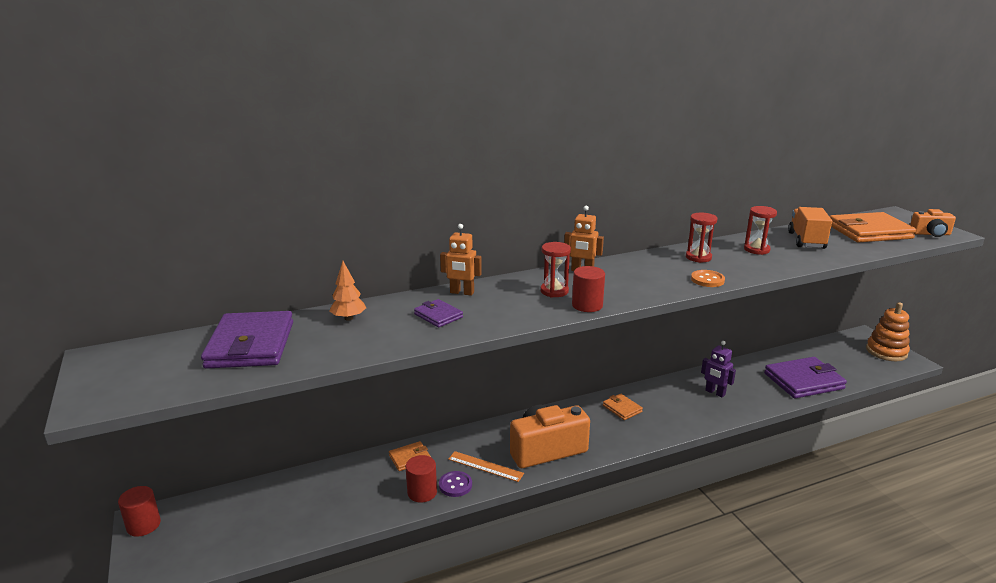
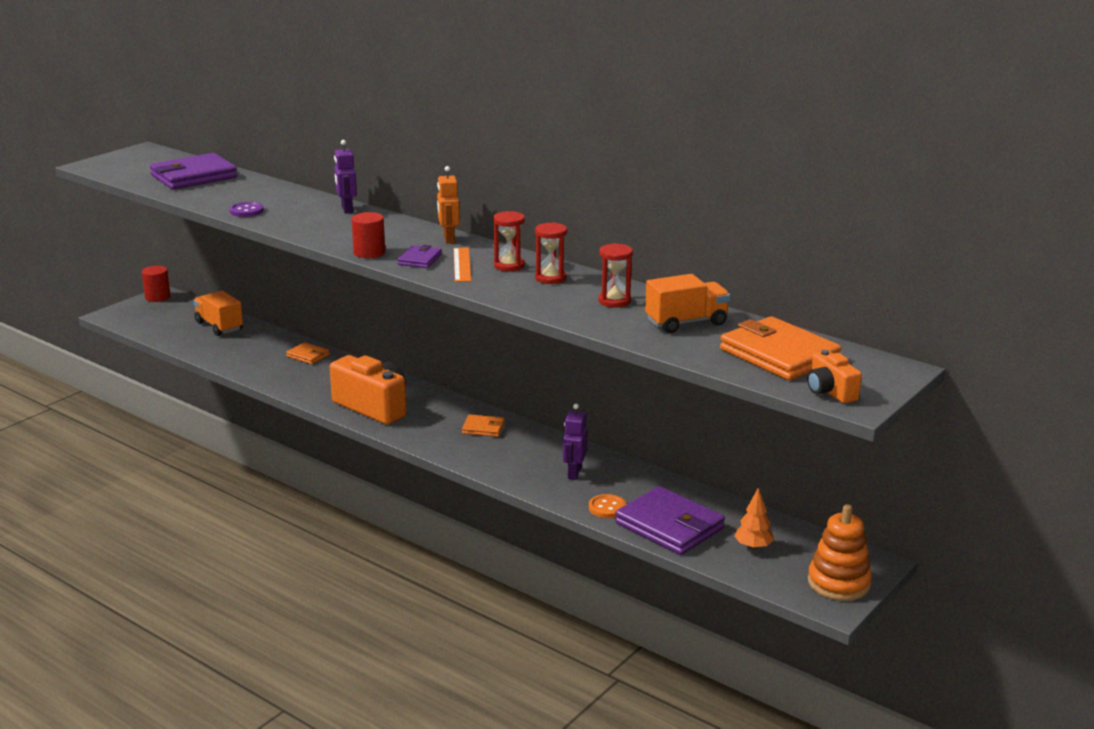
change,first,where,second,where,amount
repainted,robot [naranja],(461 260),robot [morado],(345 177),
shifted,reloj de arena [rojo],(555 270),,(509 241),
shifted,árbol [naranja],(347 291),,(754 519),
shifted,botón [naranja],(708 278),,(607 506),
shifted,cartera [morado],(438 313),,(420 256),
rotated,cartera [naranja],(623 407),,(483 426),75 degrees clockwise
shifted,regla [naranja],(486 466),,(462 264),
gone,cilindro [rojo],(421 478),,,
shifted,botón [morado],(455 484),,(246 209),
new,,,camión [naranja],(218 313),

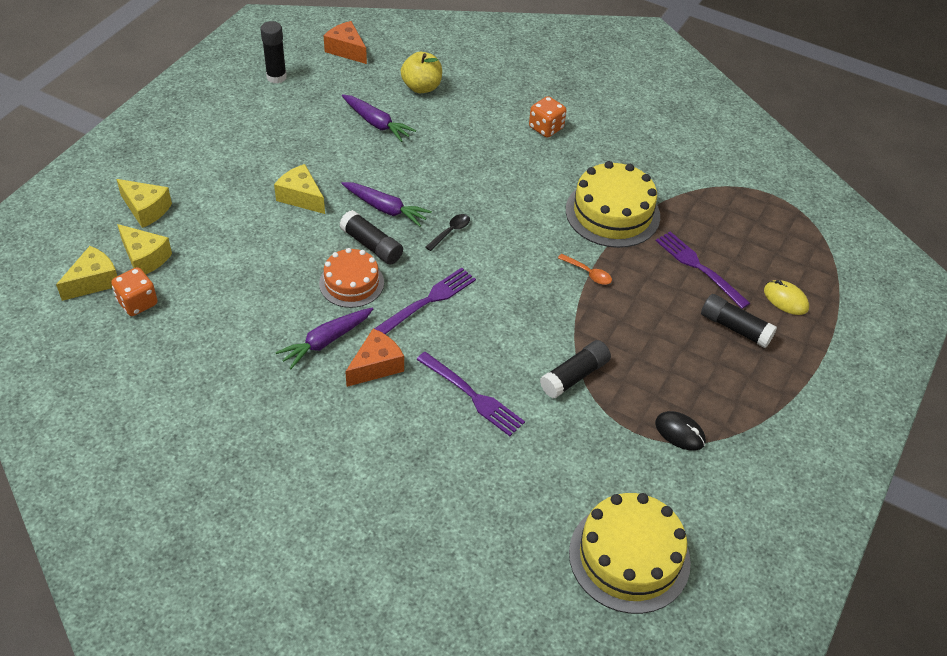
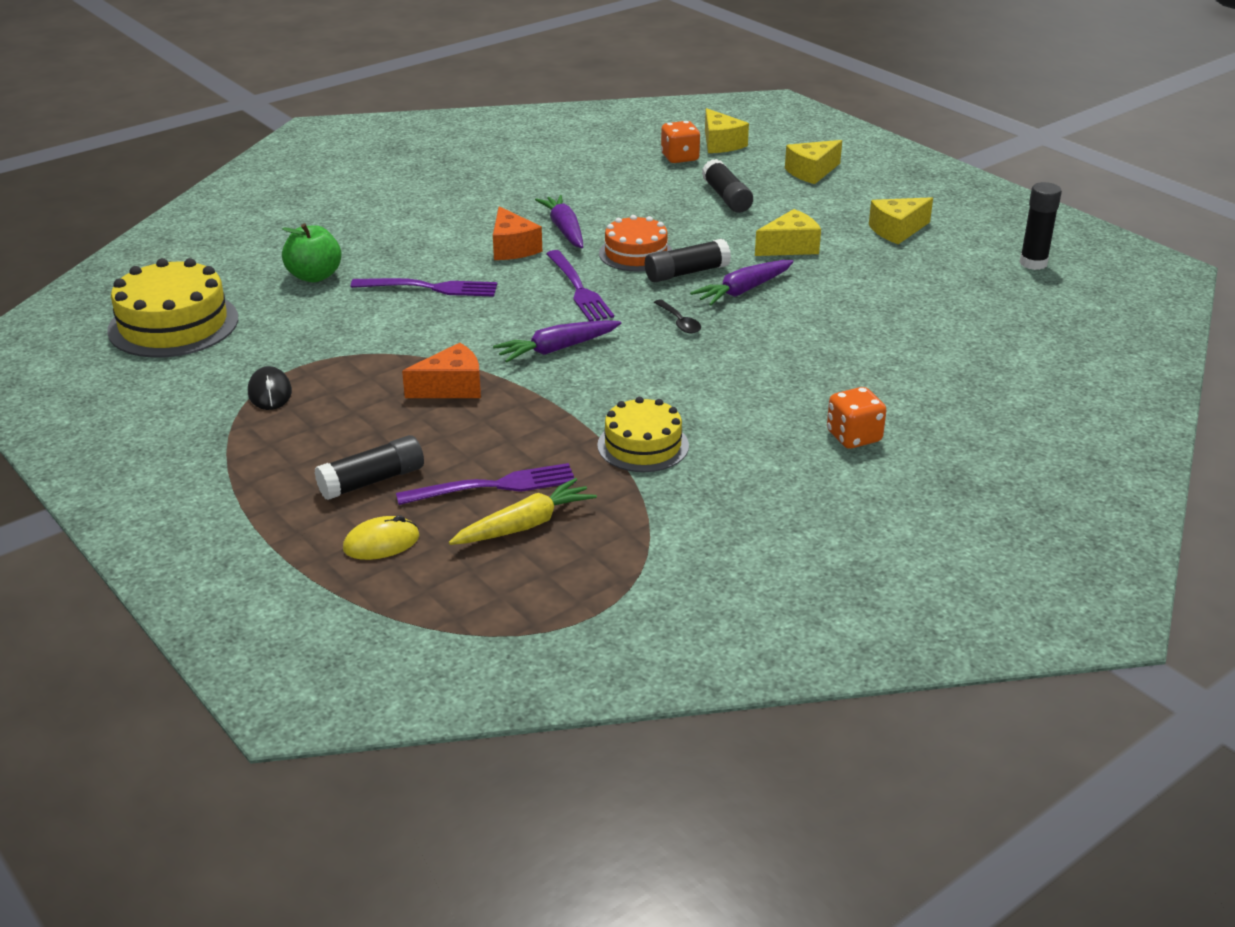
change,first,where,second,where,amount
shifted,queso [naranja],(345 42),,(441 370),
gone,manzana [amarillo],(421 72),,,
shifted,zanahoria [morado],(379 118),,(557 341),
scaled,tarta [amarillo],(613 204),,(643 434),x0.64
shifted,queso [amarillo],(144 249),,(901 220),
gone,cuchara [naranja],(585 269),,,
shifted,barra de pegamento [negro],(575 369),,(727 186),
rotated,tenedor [morado],(470 394),,(424 287),150 degrees counterclockwise
rotated,ratón [negro],(680 430),,(270 388),75 degrees counterclockwise
new,,,manzana [verde],(312 252),
new,,,zanahoria [amarillo],(523 511),

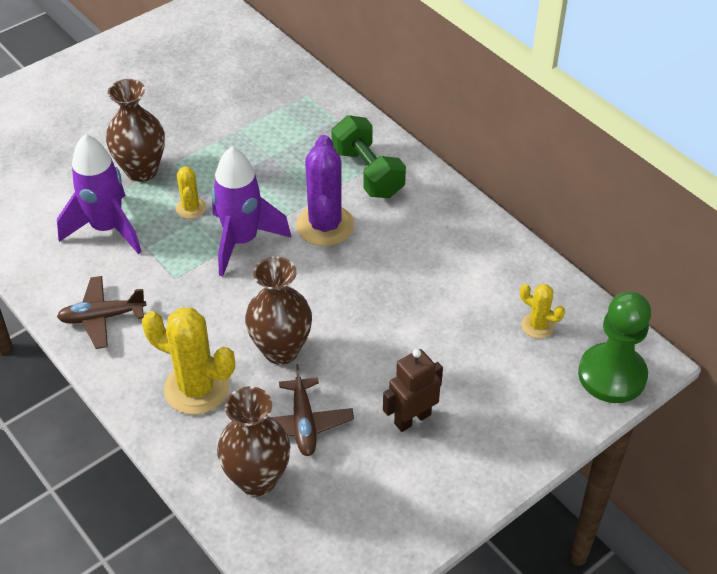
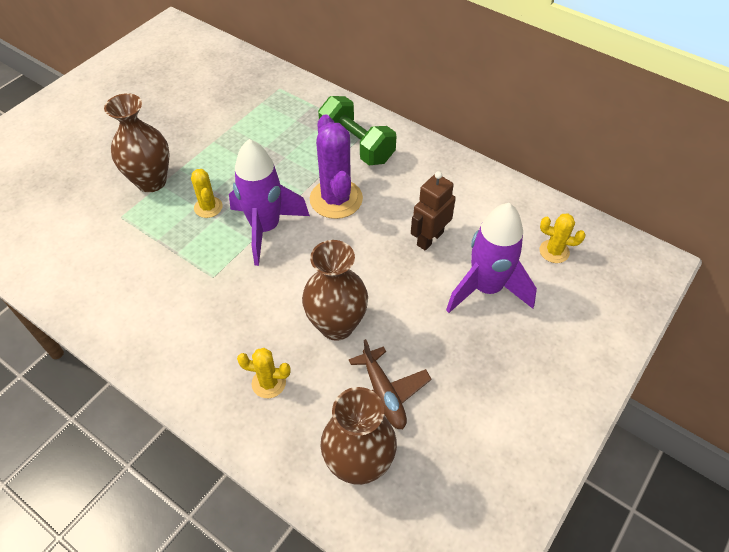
change,first,where,second,where,amount
shifted,cohete [morado],(99 194),,(491 258),
gone,avión [marrón],(102 312),,,
gone,peón [verde],(614 347),,,
scaled,cactus [amarillo],(188 361),,(264 373),x0.53
shifted,robot [marrón],(413 390),,(433 211),

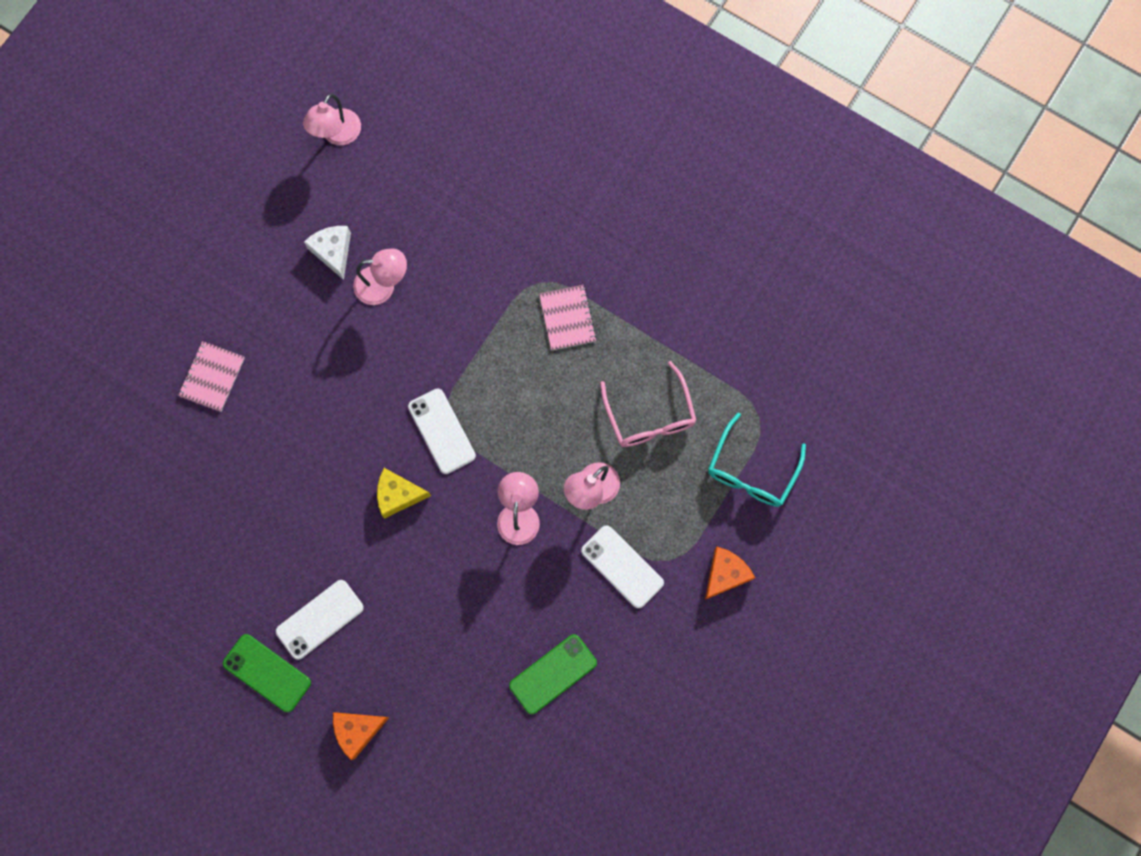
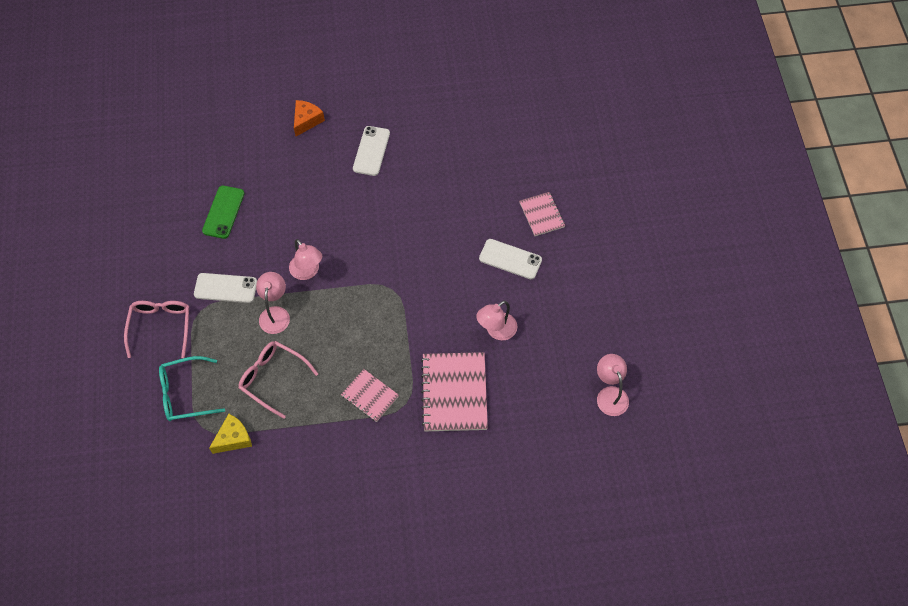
change,first,where,second,where,amount
gone,queso [blanco],(327 253),,,
shifted,móvil [blanco],(442 431),,(510 259),
rotated,gafas [turquesa],(757 460),,(192 388),90 degrees counterclockwise
shifted,queso [amarillo],(404 493),,(230 434),
swapped,queso [naranja],(730 573),gafas [rosa],(156 329),
gone,móvil [verde],(267 673),,,
new,,,cuaderno [rosa],(454 391),

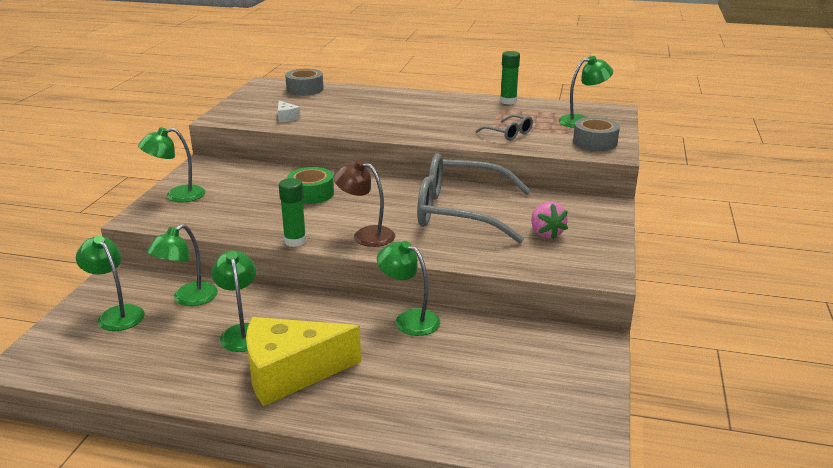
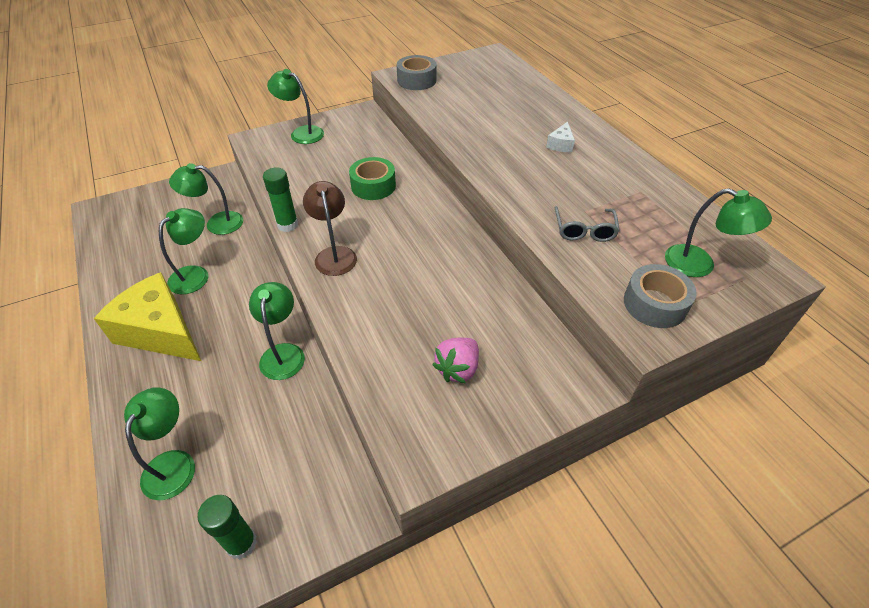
change,first,where,second,where,amount
shifted,barra de pegamento [verde],(510 78),,(227 527),
shifted,cinta adhesiva [gris],(304 82),,(416 72),
shifted,queso [blanco],(289 112),,(560 137),
gone,gafas [gris],(474 198),,,
shifted,lámpara [verde],(110 283),,(159 443),

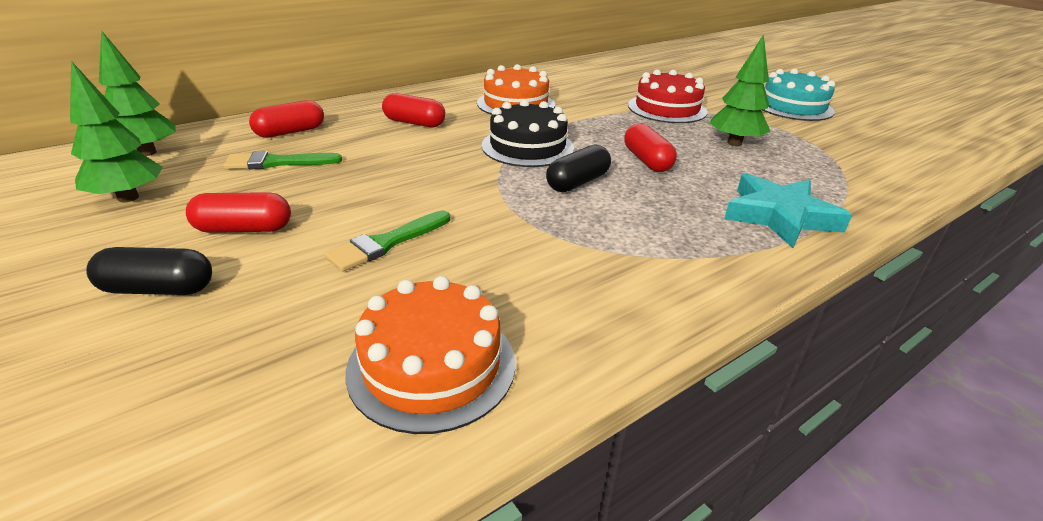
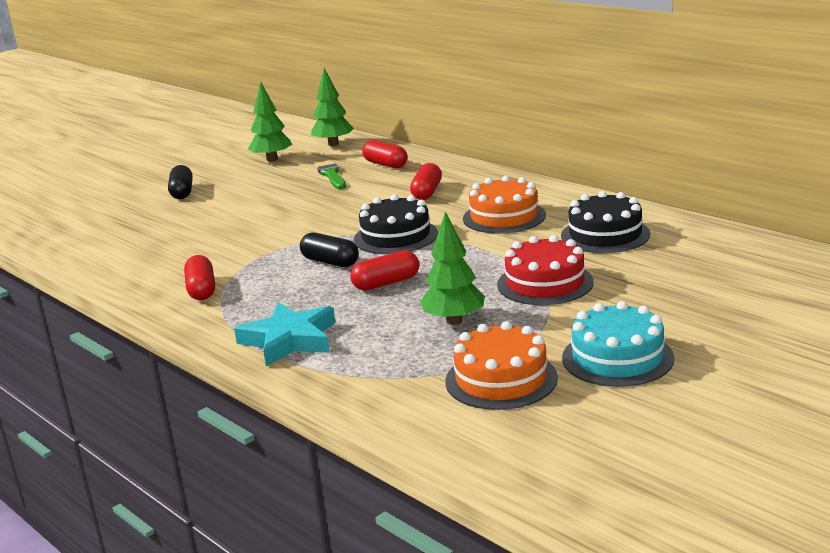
change,first,where,second,where,amount
shifted,cápsula [rojo],(238 212),,(199 277),
gone,pincel [verde],(387 240),,,
shifted,tarta [naranja],(430 355),,(501 365),
new,,,tarta [negro],(605 222),

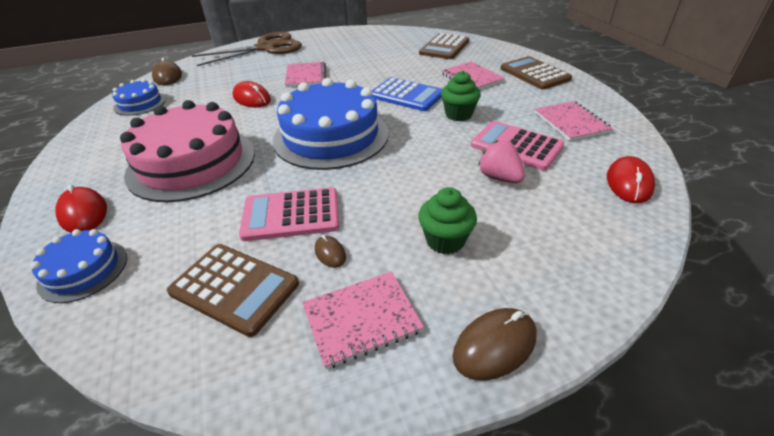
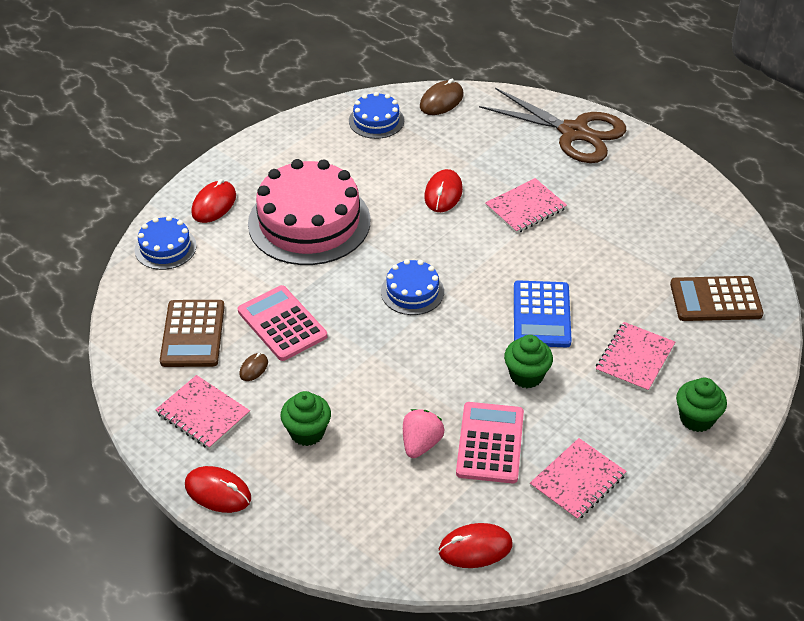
change,first,where,second,where,amount
swapped,calculadora [marrón],(536 73),magdalena [verde],(701 405),
scaled,tarta [azul],(331 124),,(412 287),x0.49
repainted,ratón [marrón],(495 344),ratón [rojo],(218 489),

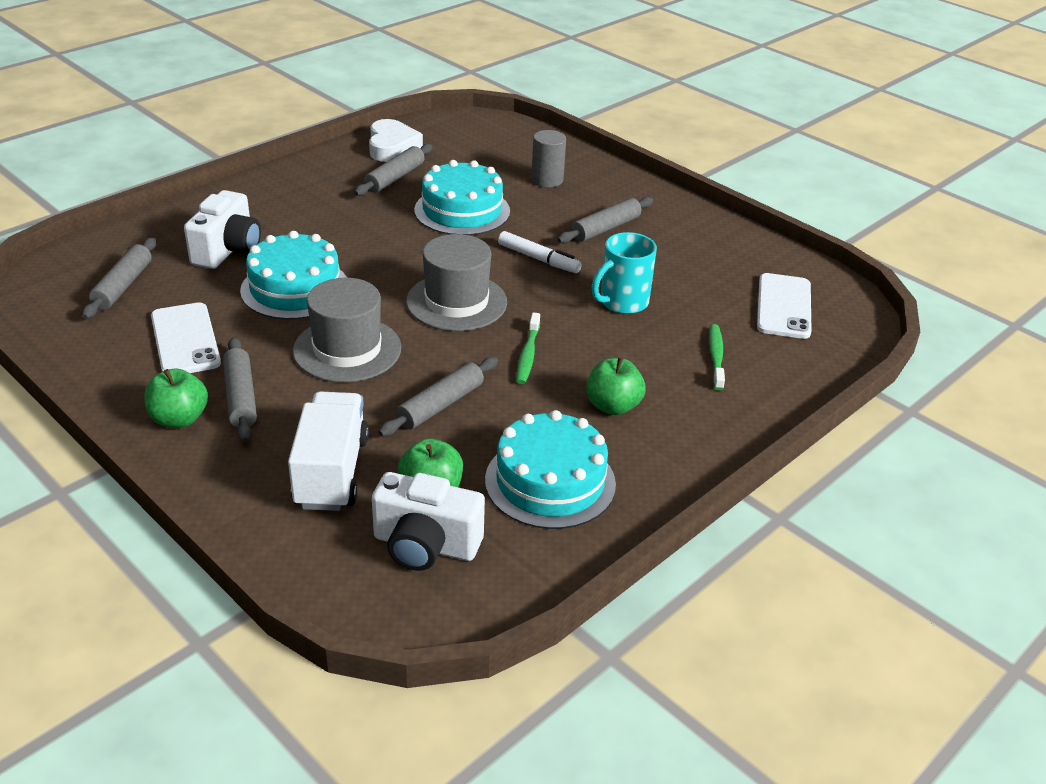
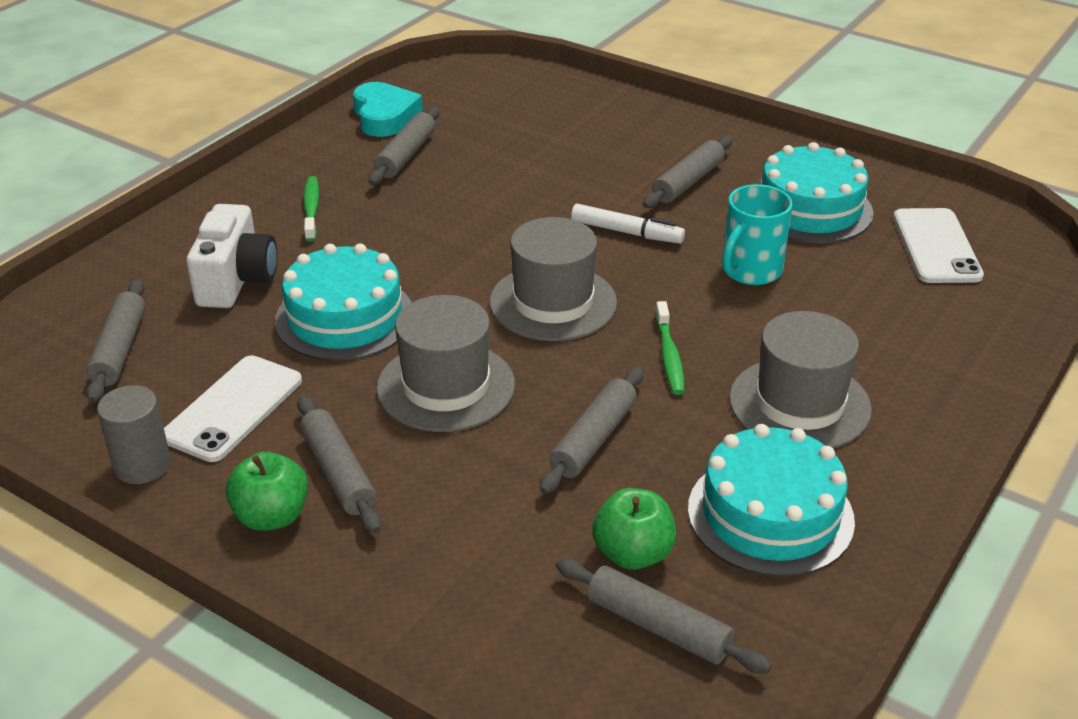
change,first,where,second,where,amount
repainted,corazón [blanco],(396 140),corazón [turquesa],(388 109),
shifted,cilindro [gris],(548 159),,(134 434),
shifted,tarta [turquesa],(462 198),,(816 192),
rotated,móvil [blanco],(186 337),,(233 408),60 degrees clockwise
shifted,cepillo de dientes [verde],(717 357),,(311 209),
swapped,manzana [verde],(615 386),sombrero [gris],(800 379),
gone,camión [blanco],(328 451),,,
swapped,cámara [blanco],(428 521),rodillo [gris],(664 616),

